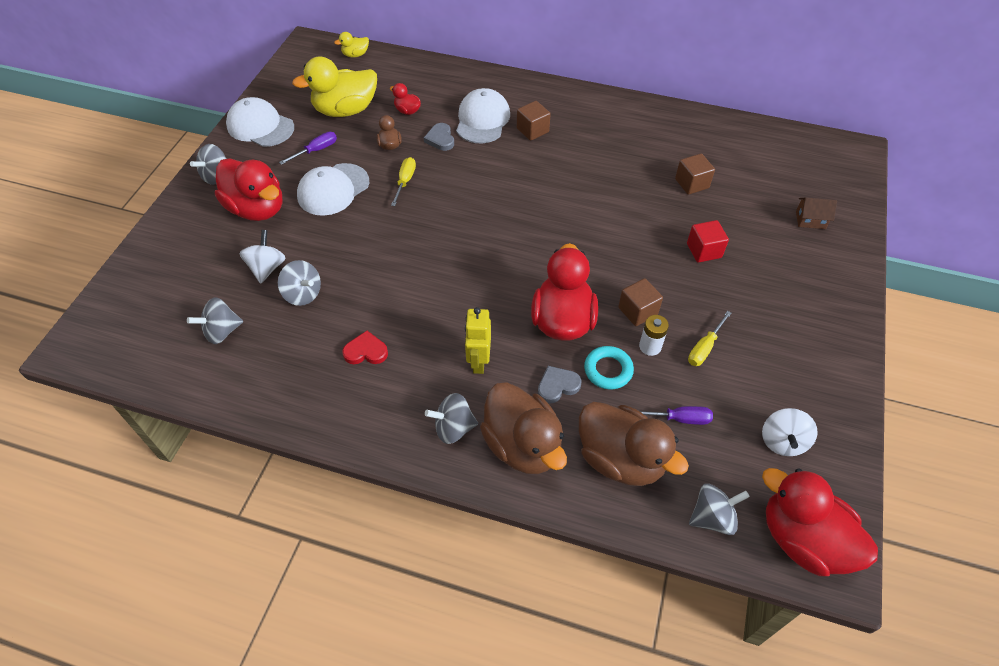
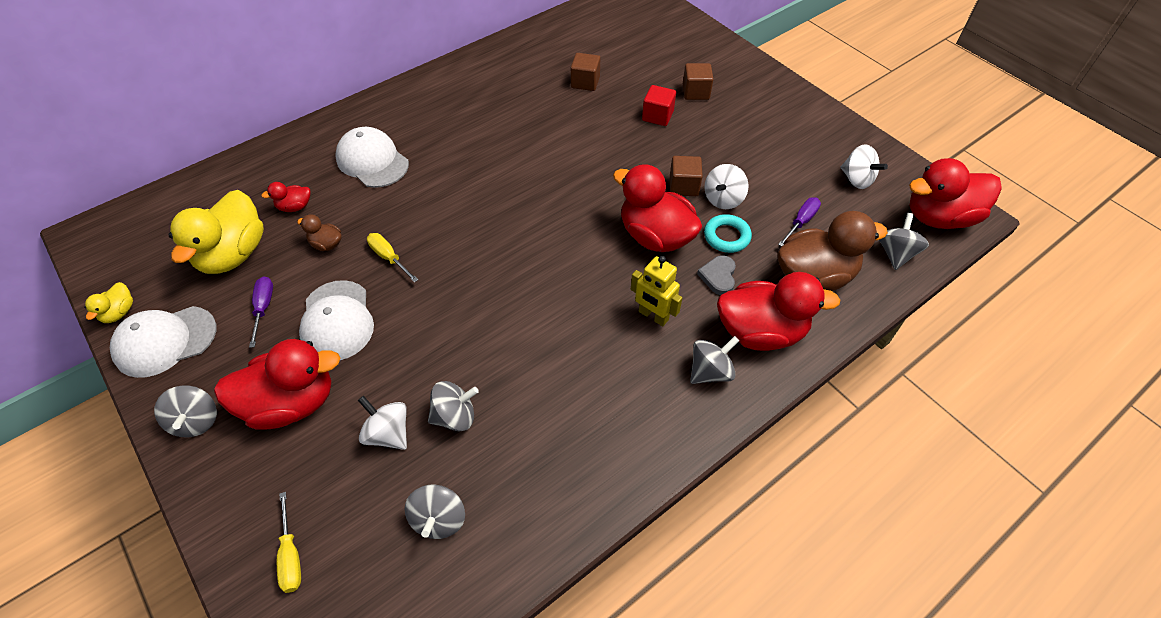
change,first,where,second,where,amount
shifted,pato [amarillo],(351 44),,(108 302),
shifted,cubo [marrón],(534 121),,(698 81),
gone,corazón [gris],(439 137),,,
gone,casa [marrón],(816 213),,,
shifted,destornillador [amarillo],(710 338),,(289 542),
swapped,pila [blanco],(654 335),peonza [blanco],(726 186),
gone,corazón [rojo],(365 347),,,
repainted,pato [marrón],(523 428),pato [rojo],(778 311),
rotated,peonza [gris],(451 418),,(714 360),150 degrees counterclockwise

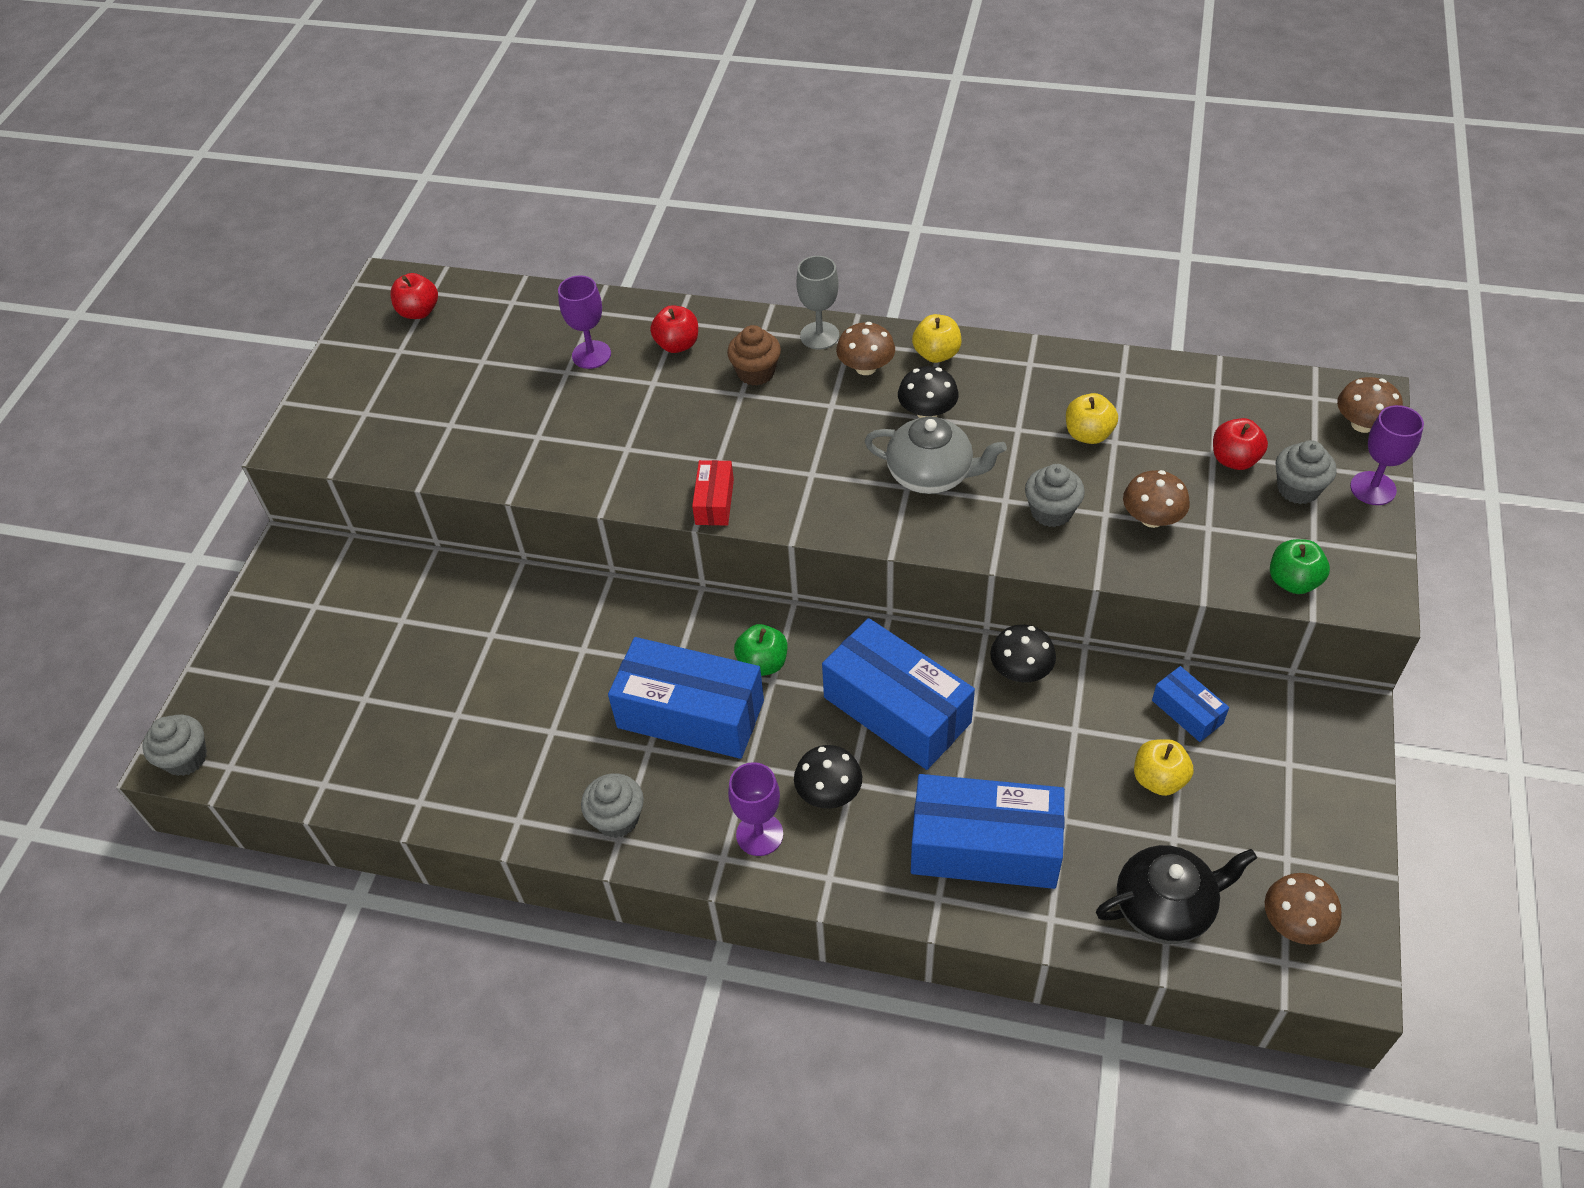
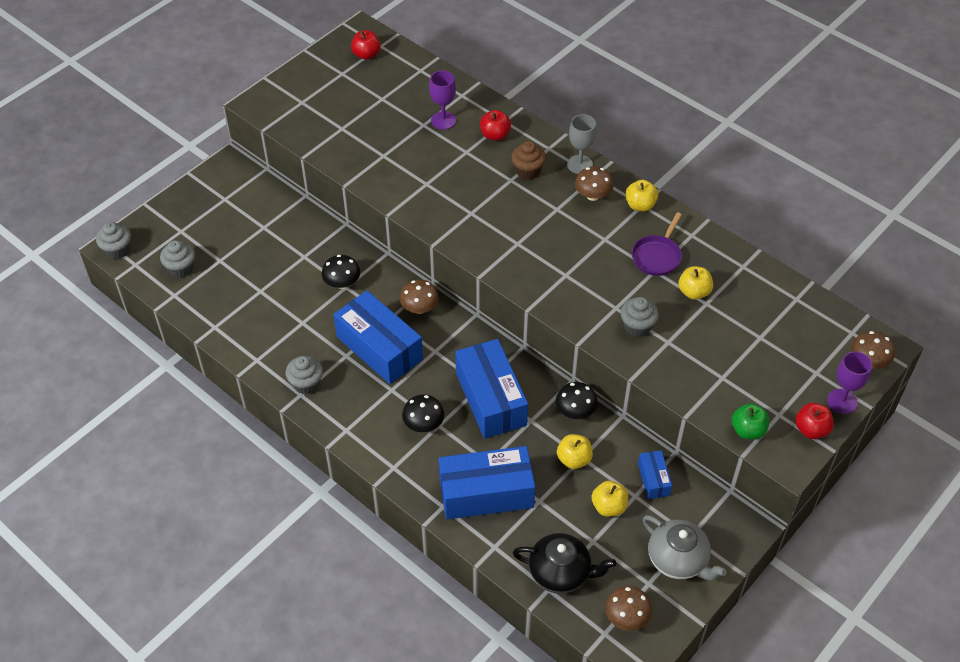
change,first,where,second,where,amount
shifted,seta [negro],(928 392),,(341 272),
shifted,tetera [gris],(936 455),,(685 548),
shifted,manzana [rojo],(1240 444),,(814 421),
shifted,magdalena [gris],(1306 472),,(177 259),
gone,caja [rojo],(713 493),,,
shifted,seta [marrón],(1156 499),,(419 297),
gone,manzana [verde],(760 650),,,
gone,copa [morado],(755 809),,,
rotated,caja [azul],(988 831),,(487 482),45 degrees counterclockwise
new,,,sartén [morado],(656 244),
new,,,manzana [amarillo],(575 451),

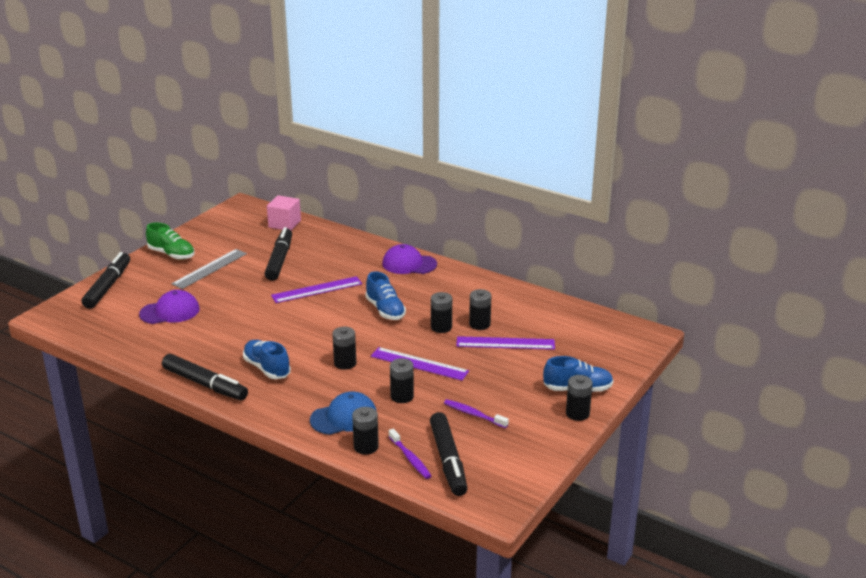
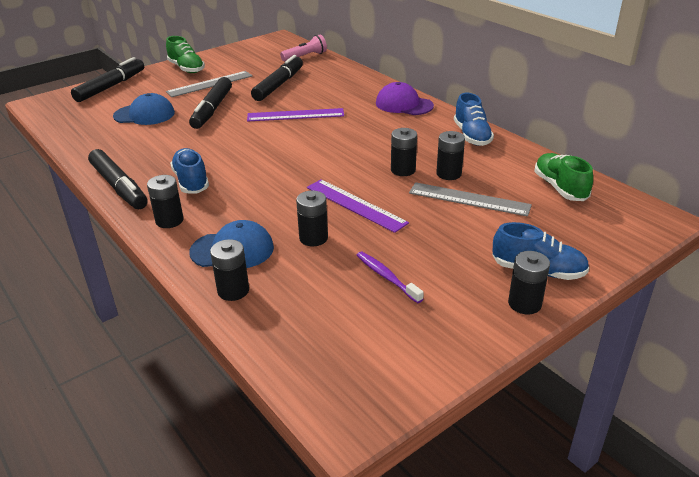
change,first,where,second,where,amount
swapped,cubo [rosa],(284 212),lámpara de mano [rosa],(303 47),
shifted,zapato [azul],(385 295),,(474 119),
repainted,gorra [morado],(169 307),gorra [azul],(144 109),
shifted,pila [negro],(344 348),,(165 201),
repainted,regla [morado],(505 343),regla [gris],(470 199),
shifted,rotulador [negro],(449 454),,(210 103),
gone,cepillo de dientes [morado],(409 454),,,
new,,,zapato [verde],(563 177),

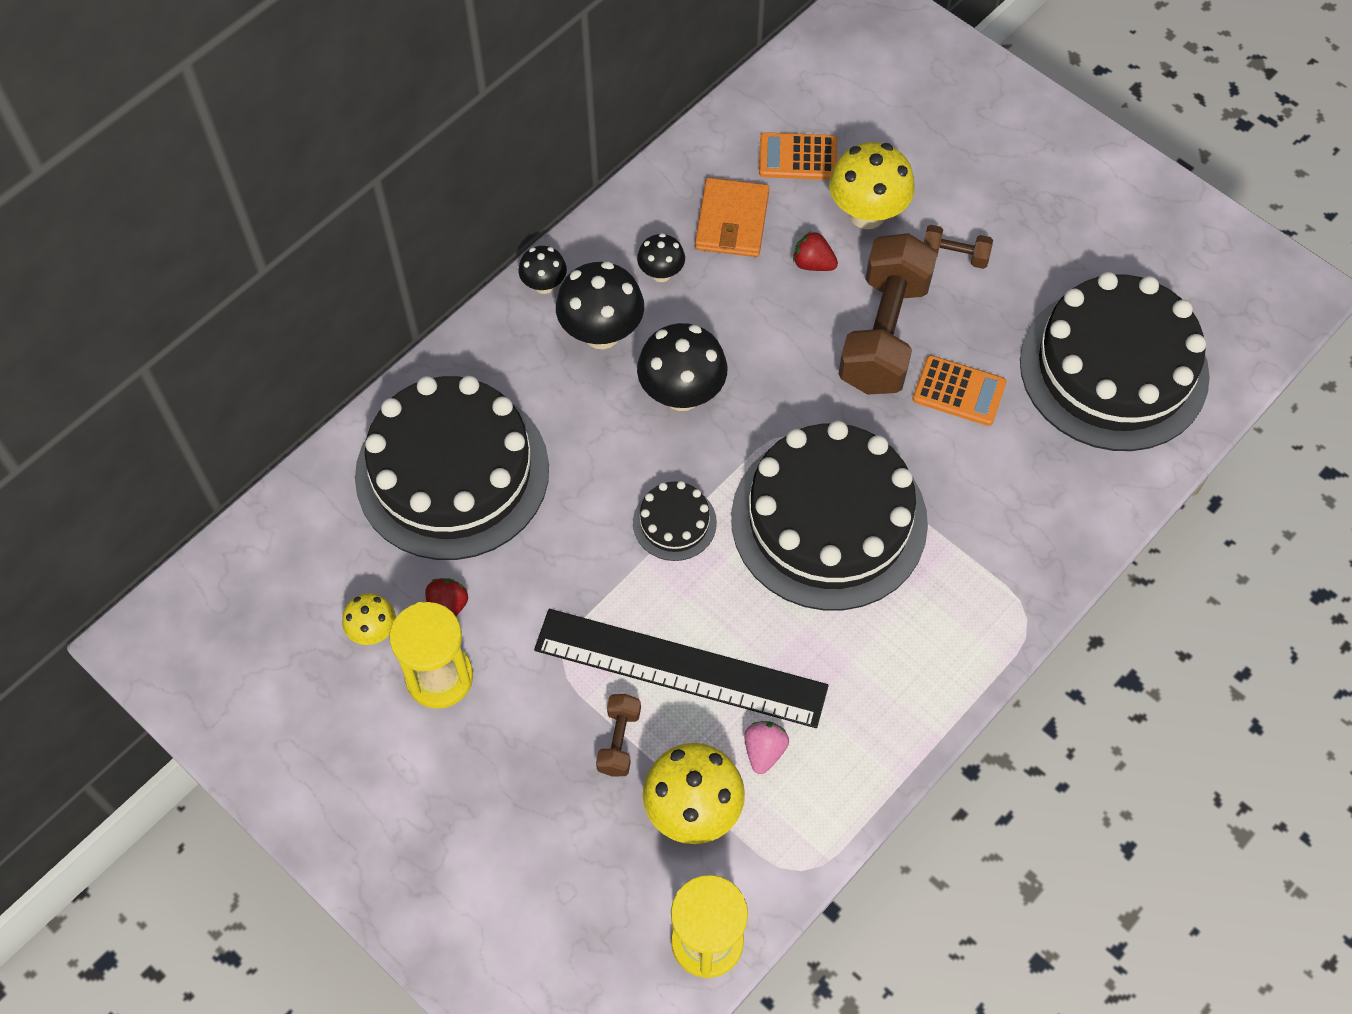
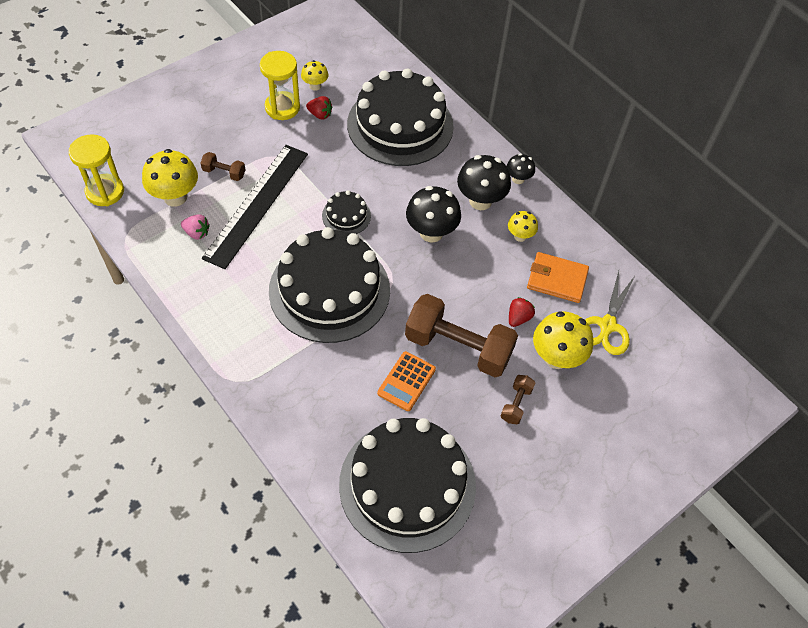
change,first,where,second,where,amount
swapped,calculadora [naranja],(798 156),tijeras [amarillo],(610 313),
repainted,seta [negro],(661 257),seta [amarillo],(523 226),

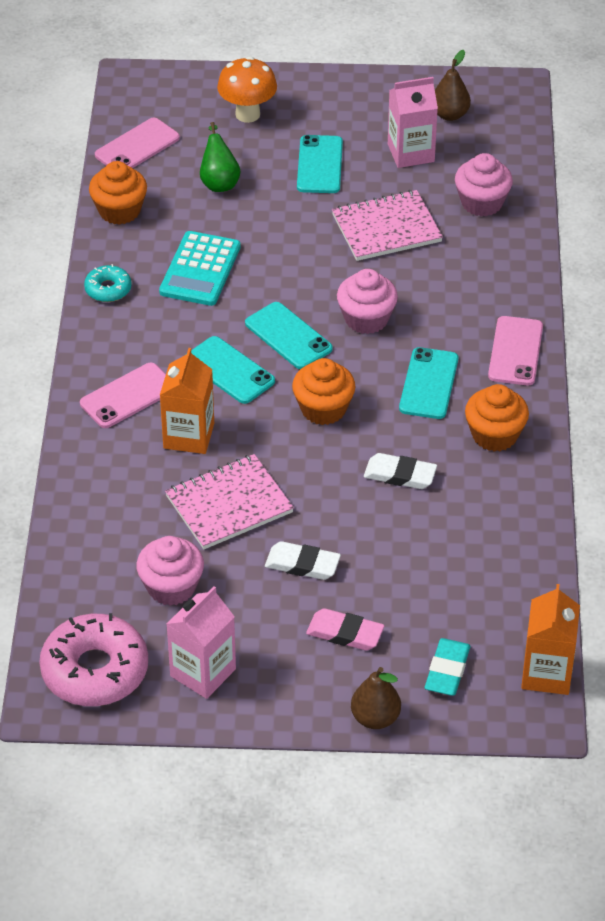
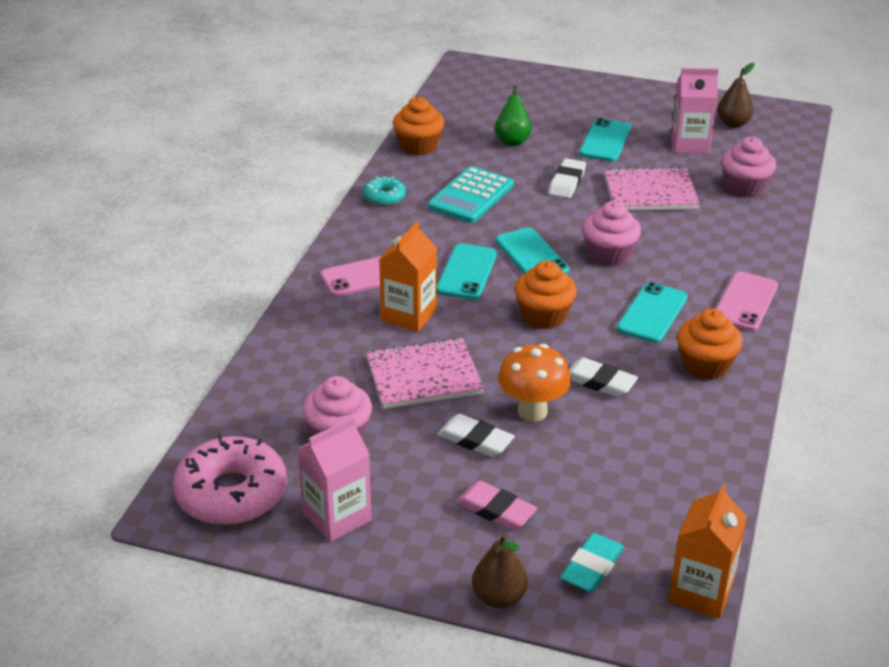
change,first,where,second,where,amount
shifted,seta [naranja],(247 89),,(534 383),
gone,móvil [rosa],(137 143),,,
rotated,móvil [turquesa],(233 370),,(467 271),45 degrees clockwise
new,,,goma de borrar [blanco],(567 178),

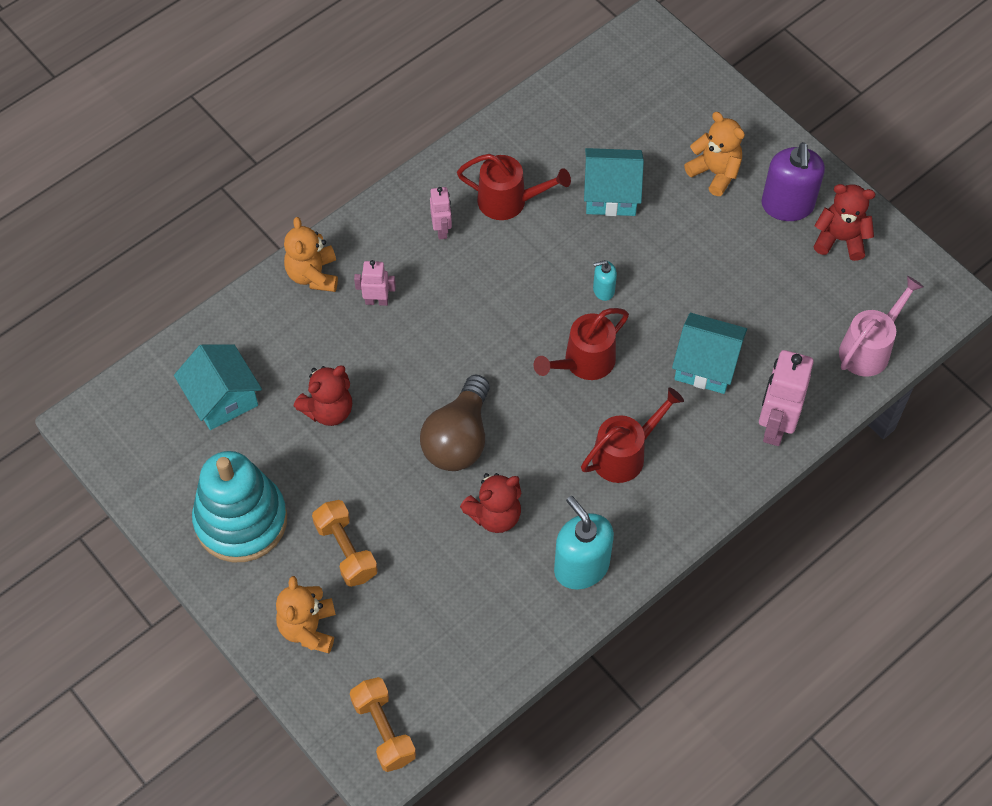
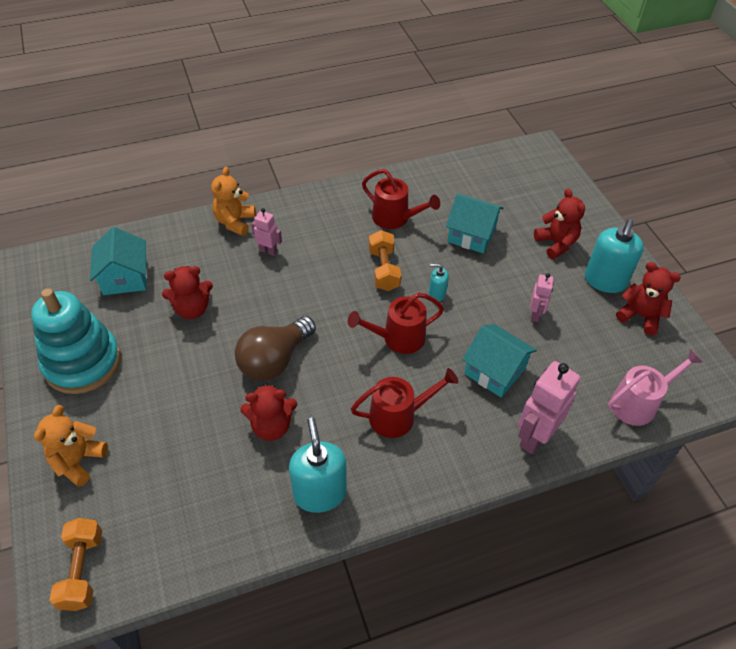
change,first,where,second,where,amount
repainted,osito [naranja],(714 154),osito [rojo],(559 224),
repainted,dispensador de jabón [morado],(793 181),dispensador de jabón [turquesa],(614 256),
shifted,robot [rosa],(441 213),,(542 297),
shifted,mancuerna [naranja],(345 543),,(385 260),

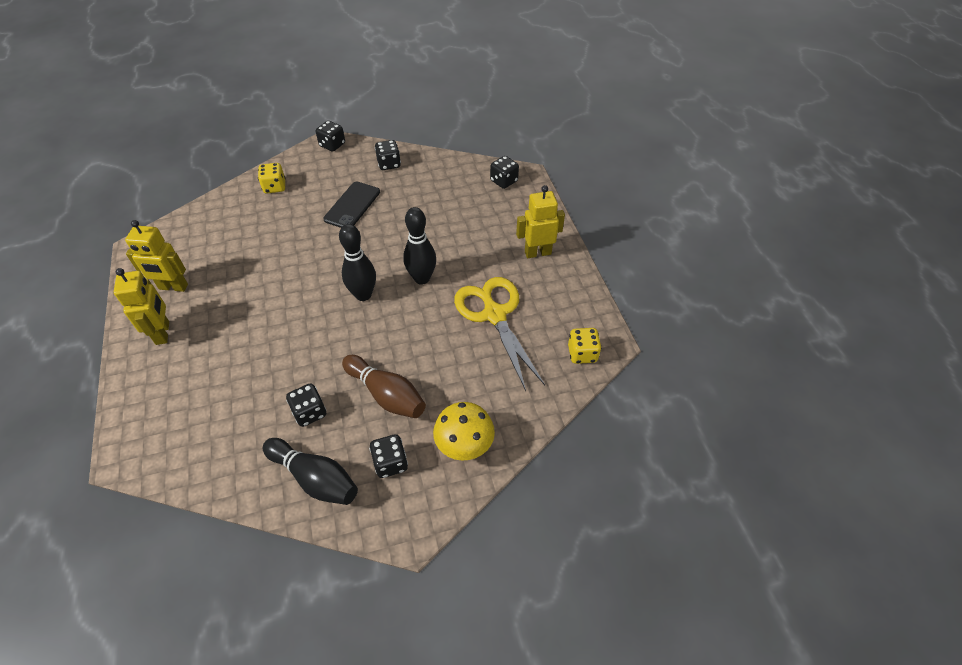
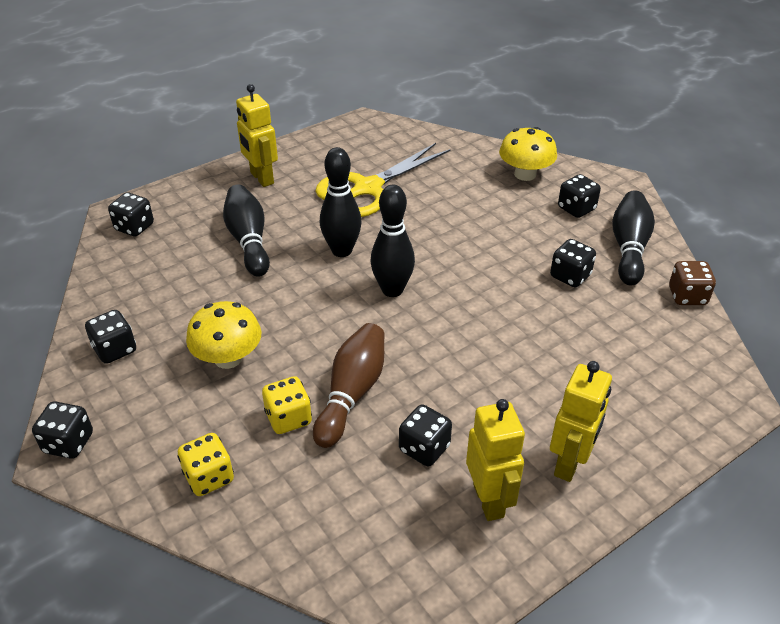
change,first,where,second,where,amount
swapped,móvil [negro],(351 205),seta [amarillo],(223 335),
rotated,robot [amarillo],(141 306),,(581 421),150 degrees clockwise
shifted,dado [amarillo],(585 346),,(287 405),
shifted,bolo [marrón],(384 386),,(348 385),
new,,,bolo [negro],(246 231),
new,,,dado [marrón],(692 283),
new,,,dado [negro],(425 435),

